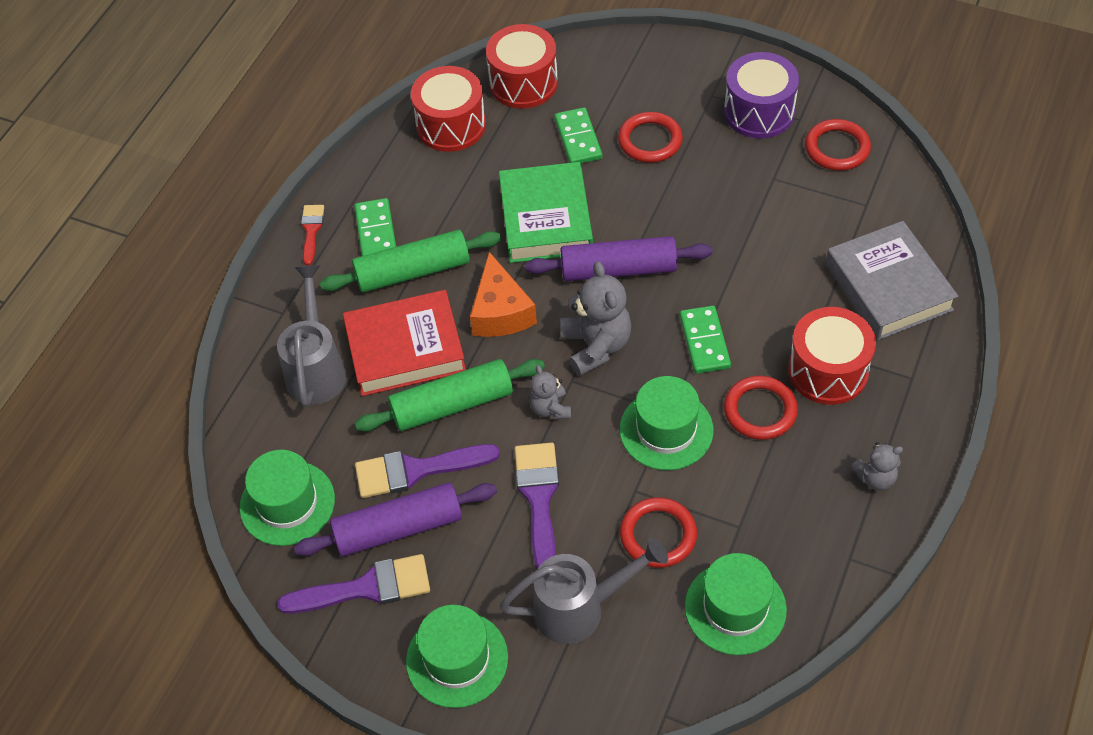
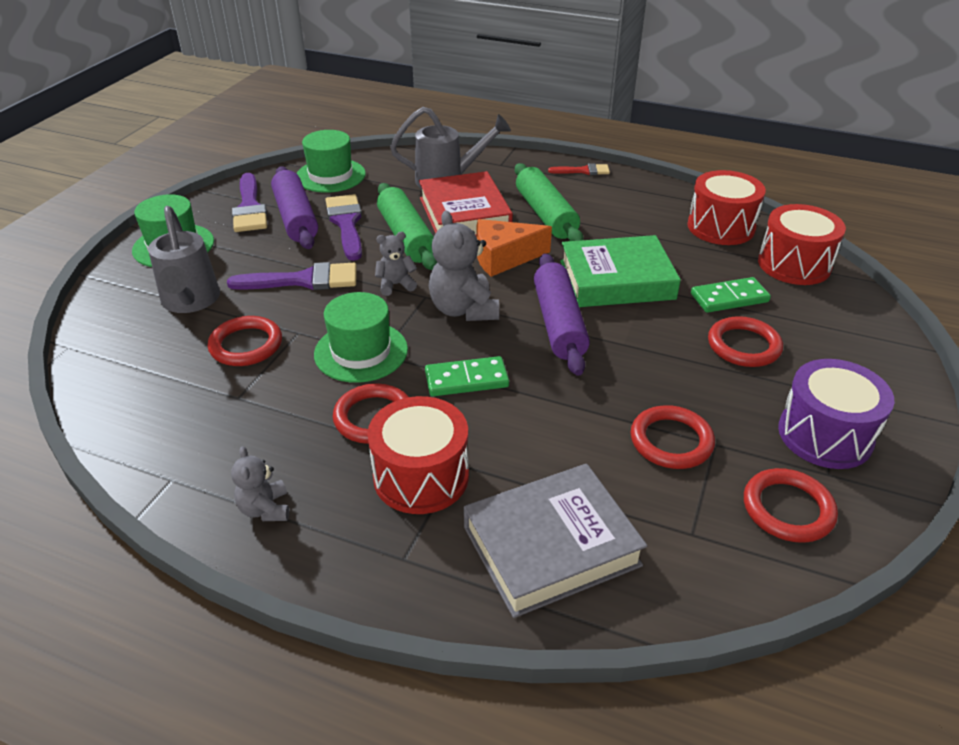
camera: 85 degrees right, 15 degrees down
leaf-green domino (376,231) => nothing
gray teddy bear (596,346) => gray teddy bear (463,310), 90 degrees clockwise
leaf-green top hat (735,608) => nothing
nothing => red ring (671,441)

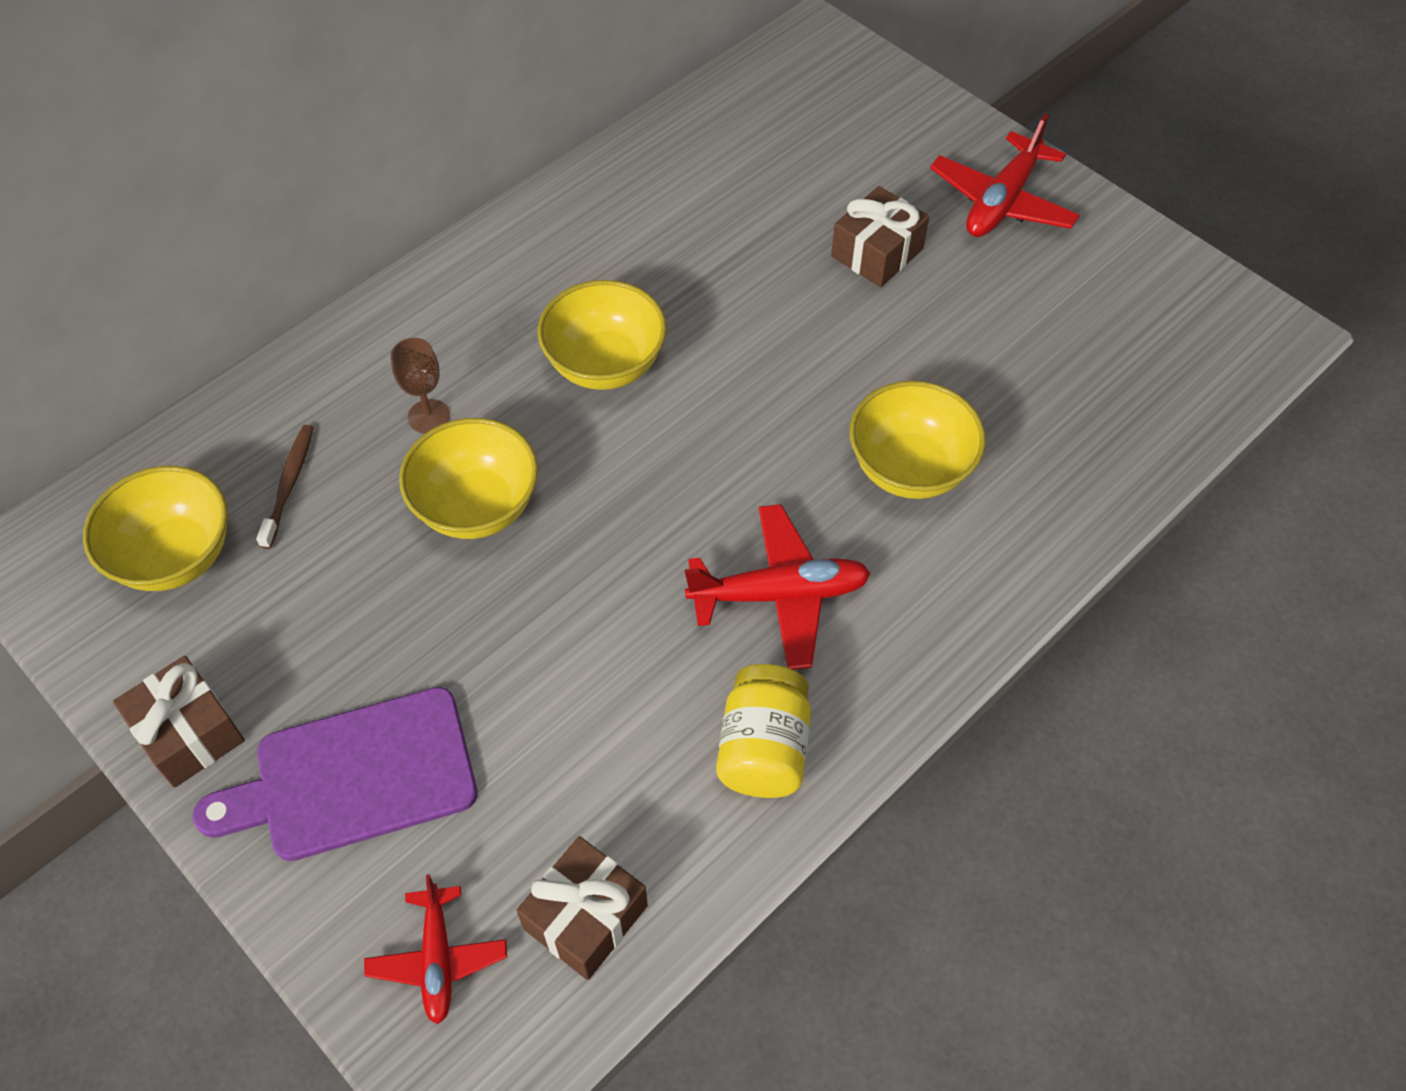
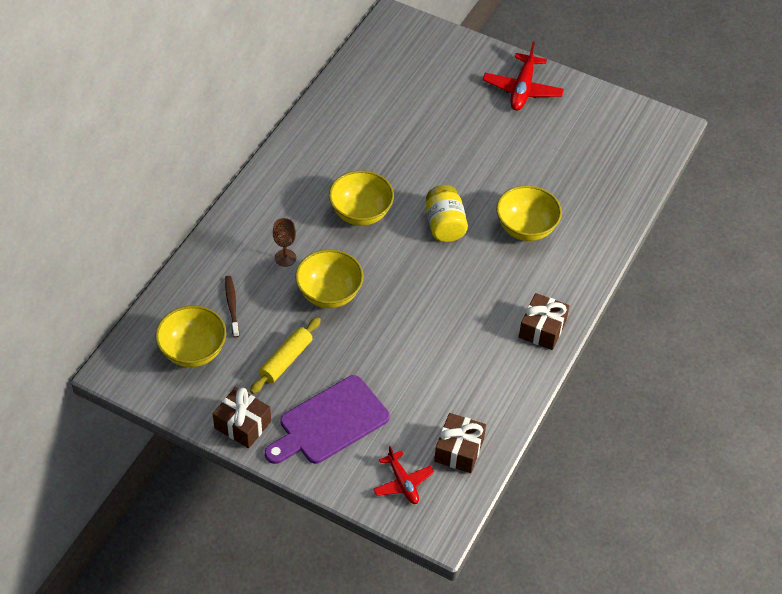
camera: 20 degrees left, 5 degrees down
red plane (779,594) => nothing
golden jam jar (763,749) => golden jam jar (444,225), moved
russet gift (877,252) => russet gift (542,329), moved
nothing => golden rolling pin (286,360)

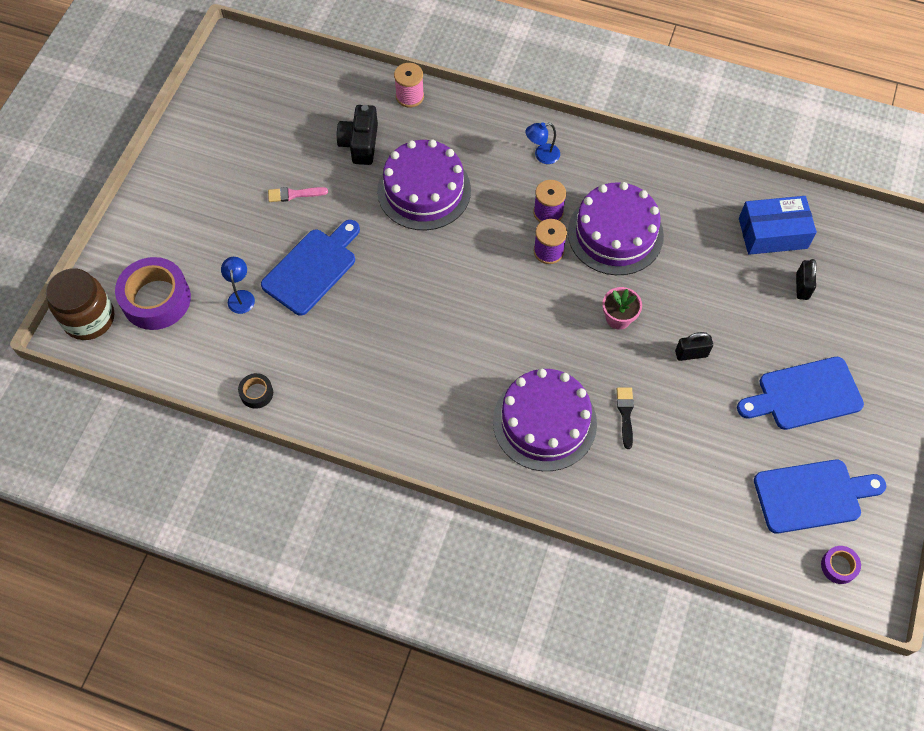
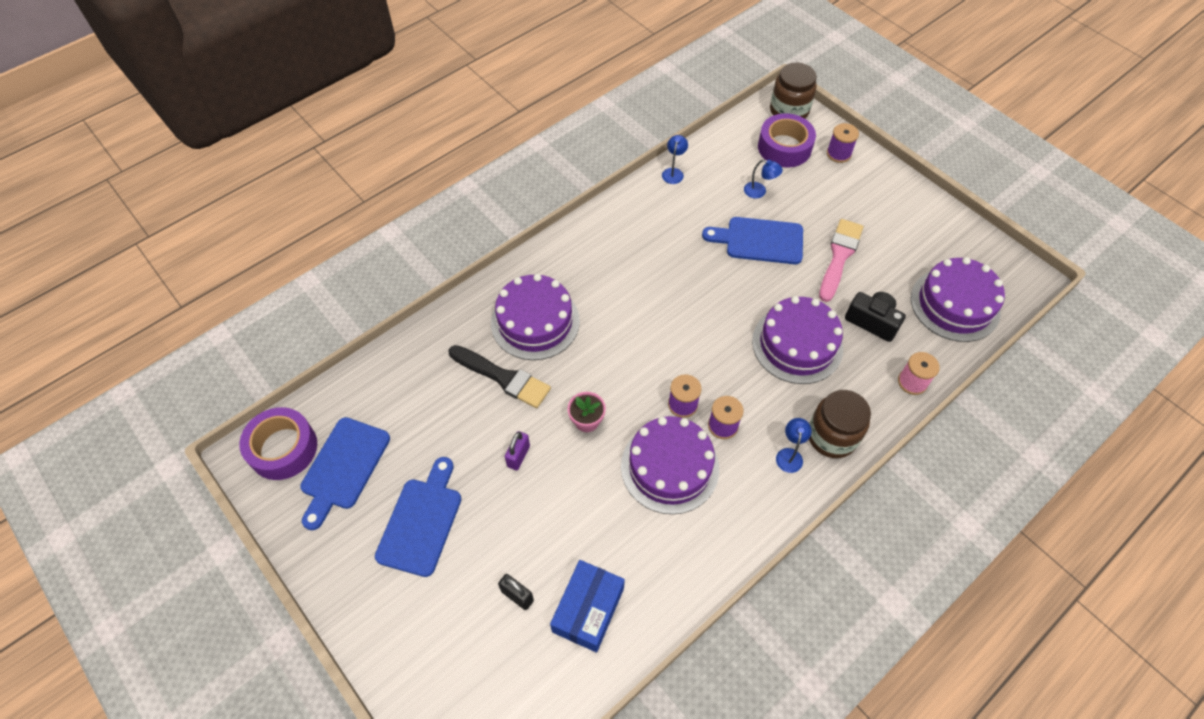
camera: 120 degrees right, 5 degrees down
jet-black roll of tape (256,393) => royal blue reading lamp (673,172)
royal blue cutting board (312,269) => royal blue cutting board (760,240), 120 degrees clockwise
pink paint brush (294,194) => pink paint brush (839,256), x1.94
jet-black paint brush (625,414) => jet-black paint brush (503,377), x1.94
jet-black small lock (691,354) => violet small lock (518,456)
violet roll of tape (838,566) => violet roll of tape (283,448), x2.16
nothing => russet jam jar (832,436)
nothing => violet bobbin (838,154)
nothing => violet cake (955,304)

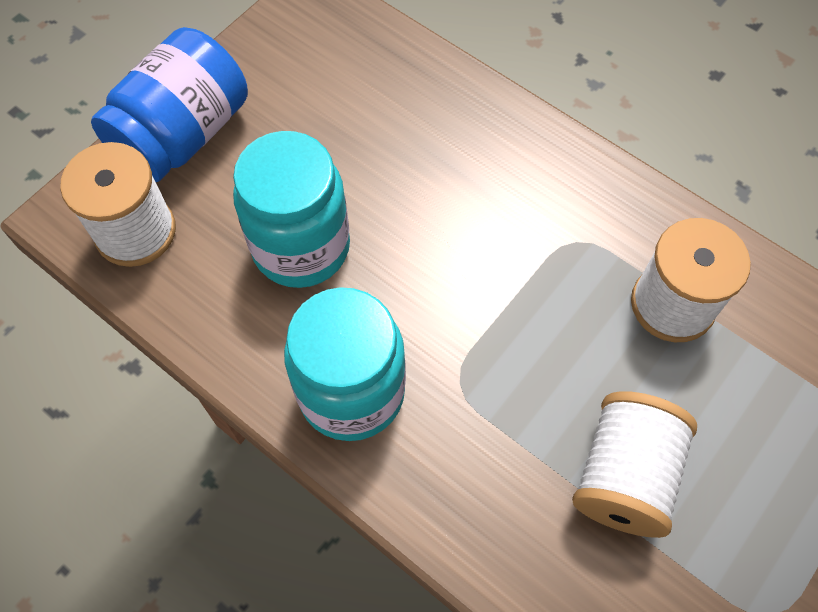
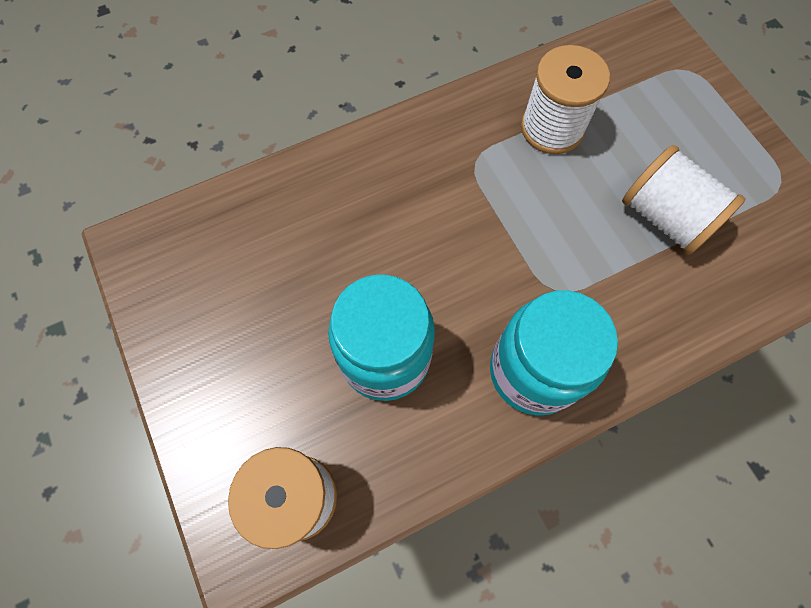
camera: 65 degrees left, 5 degrees up
royal blue jam jar (183,134) => nothing

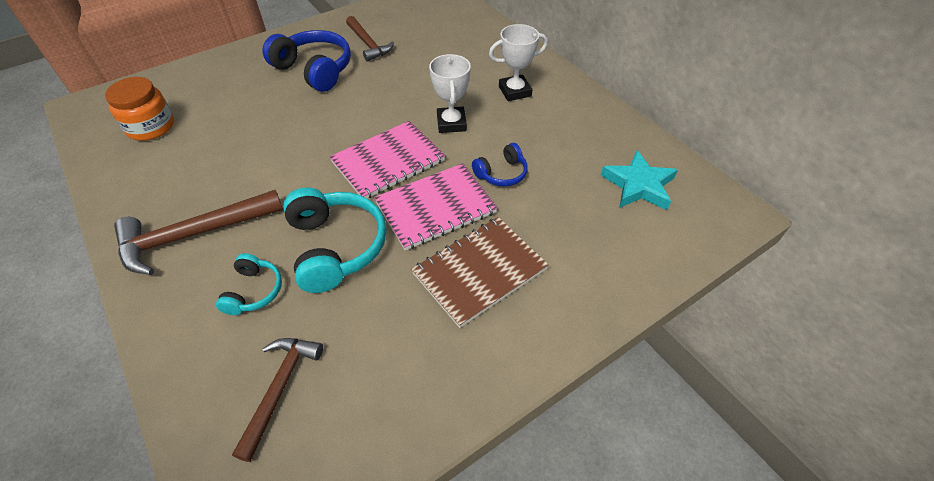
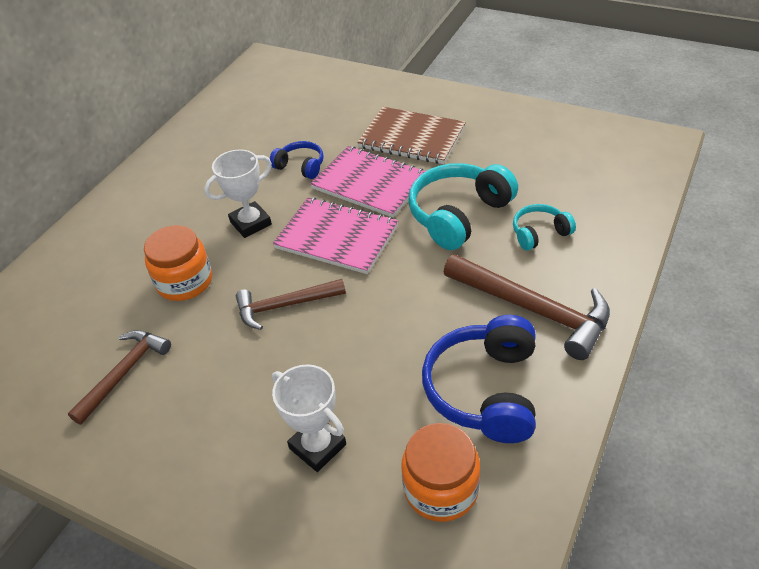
camera: 115 degrees left, 5 degrees down
russet hammer (280,388) => russet hammer (284,306), moved
royal blue headphones (314,70) => royal blue headphones (484,390), moved
snow-white trophy (514,91) => snow-white trophy (317,446), moved
aqua five-pointed star (638,185) => nothing
nothing => orange-coloured jam jar (185,282)

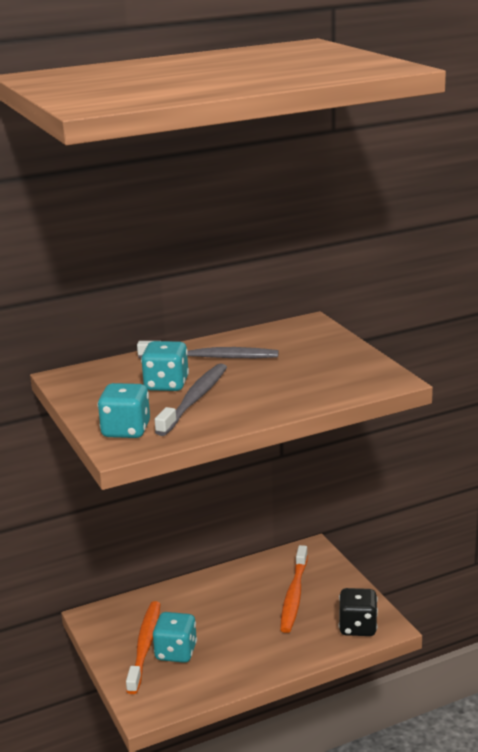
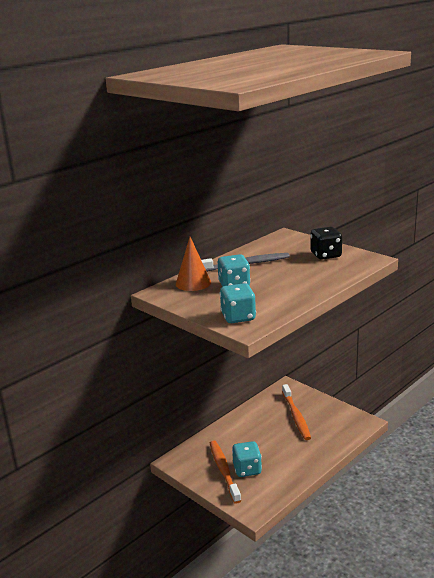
camera: 20 degrees left, 0 degrees up
gray tooth brush (194,400) => nothing
jet-black dice (358,627) => jet-black dice (326,255), moved
nothing => orange-coloured cone (193,283)

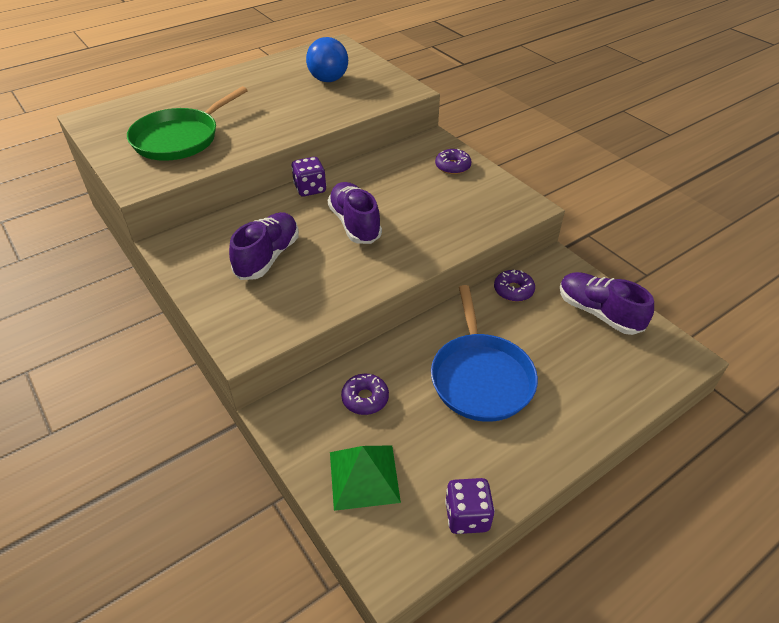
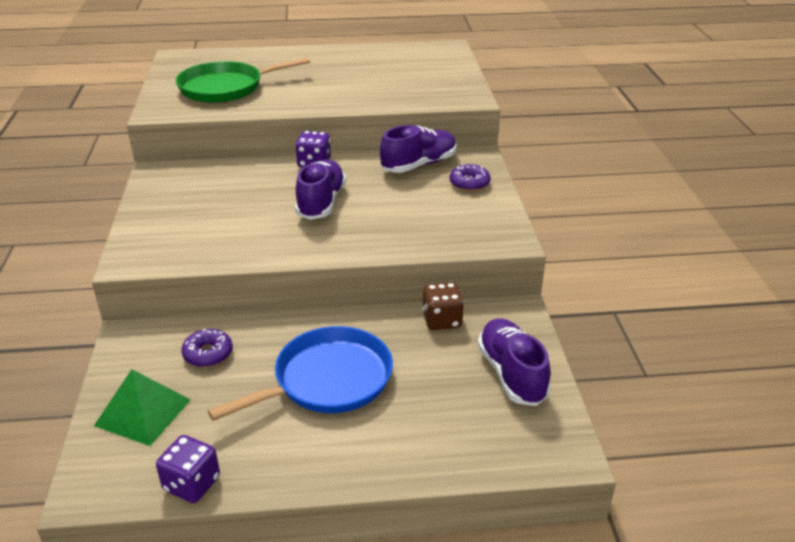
camera: 30 degrees right, 10 degrees down
violet shoe (268,257) => violet shoe (419,165), moved
royal blue sphere (328,80) => nothing
royal blue pan (480,377) => royal blue pan (327,380), 150 degrees counterclockwise
violet donut (513,290) => russet dice (442,320)

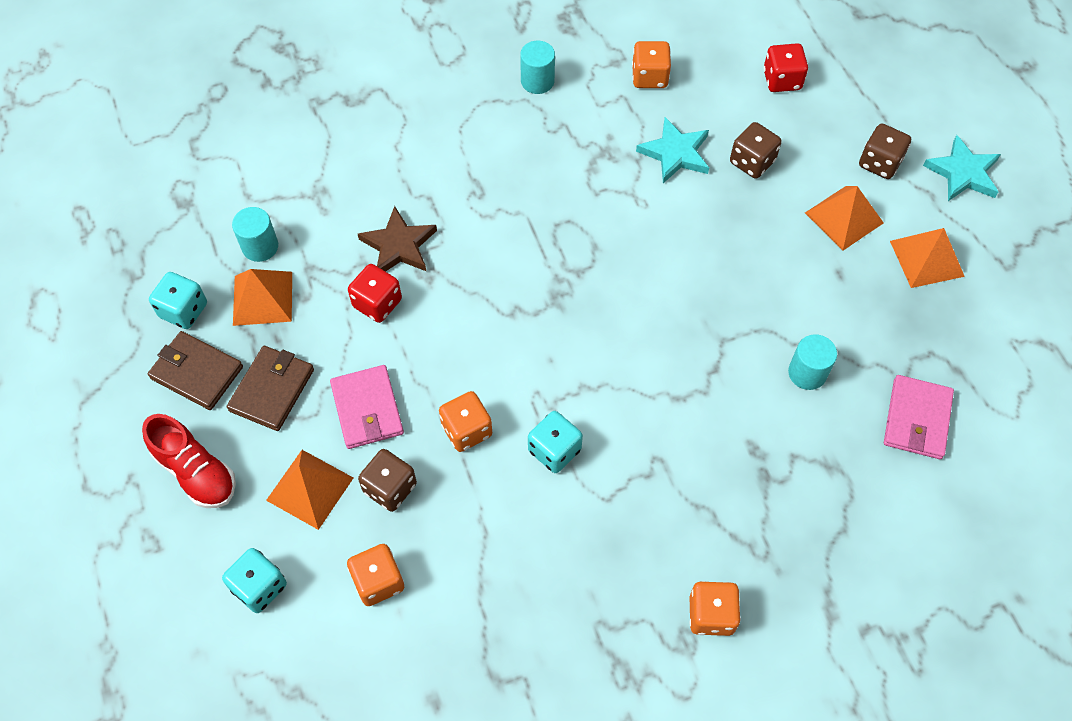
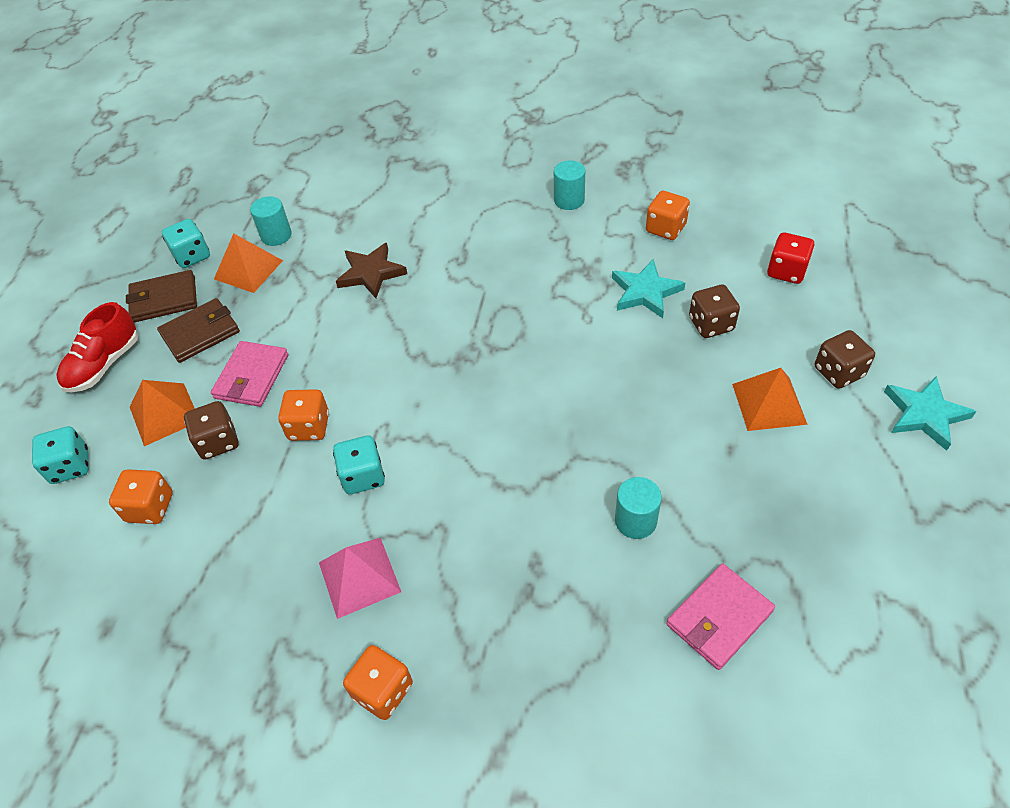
camera: 35 degrees right, 10 degrees down
red shoe (196,472) => red shoe (104,365), 45 degrees clockwise
russet wallet (196,372) => russet wallet (164,299), 75 degrees counterclockwise
red dice (377,303) => nothing
orange-coloured solid pyramid (927,258) => nothing
nothing => pink solid pyramid (359,577)

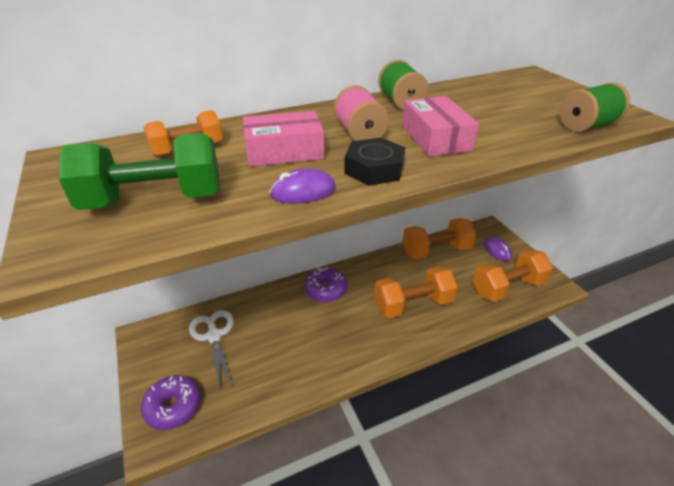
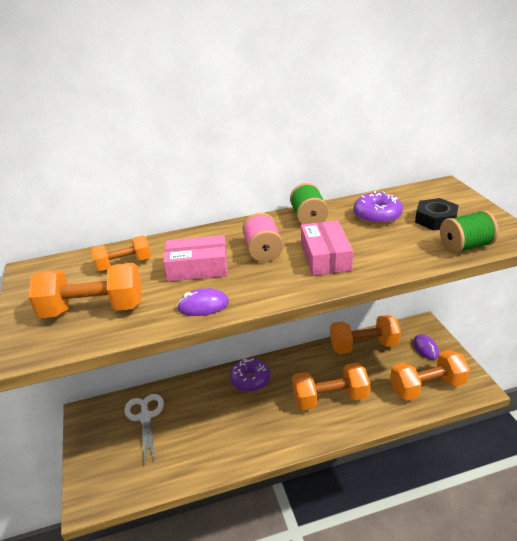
camera: 10 degrees right, 5 degrees down
leaf-green free weight (154,200) => orange-coloured free weight (93,309)
violet donut (173,407) => violet donut (377,216), moved
jet-black hex nut (374,169) => jet-black hex nut (435,219), moved

